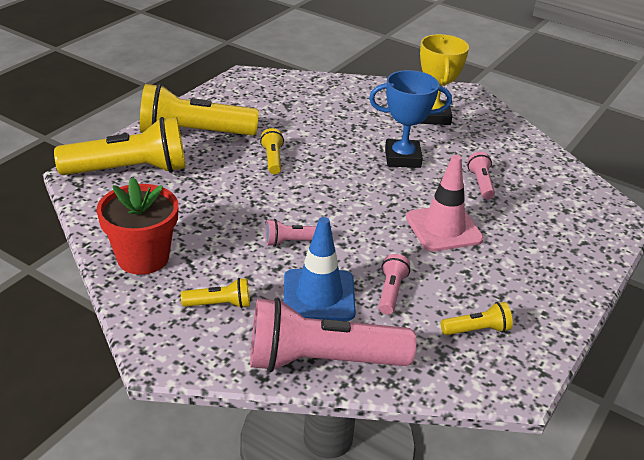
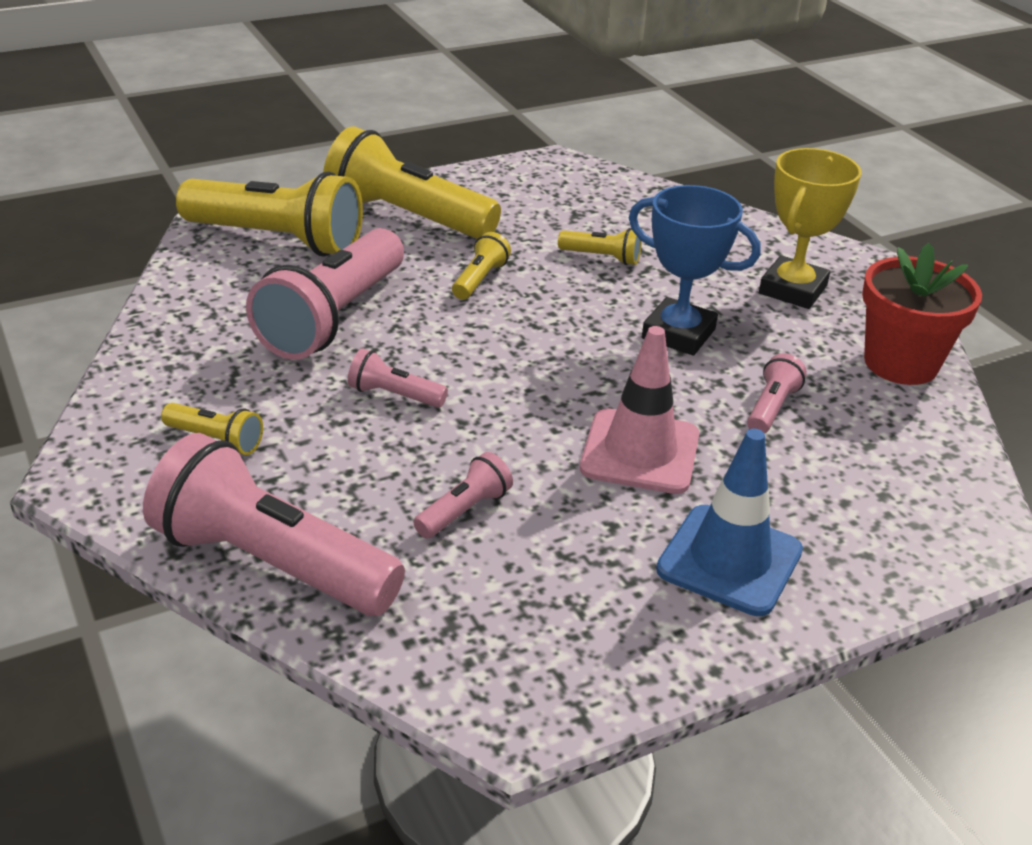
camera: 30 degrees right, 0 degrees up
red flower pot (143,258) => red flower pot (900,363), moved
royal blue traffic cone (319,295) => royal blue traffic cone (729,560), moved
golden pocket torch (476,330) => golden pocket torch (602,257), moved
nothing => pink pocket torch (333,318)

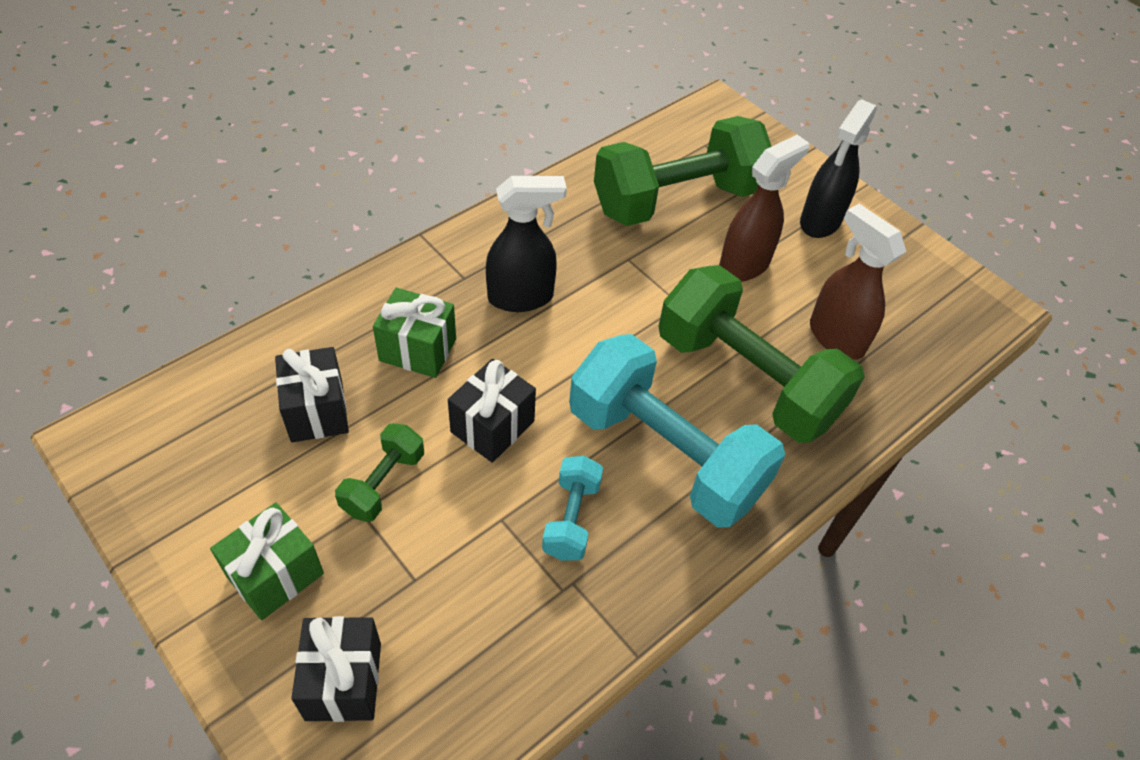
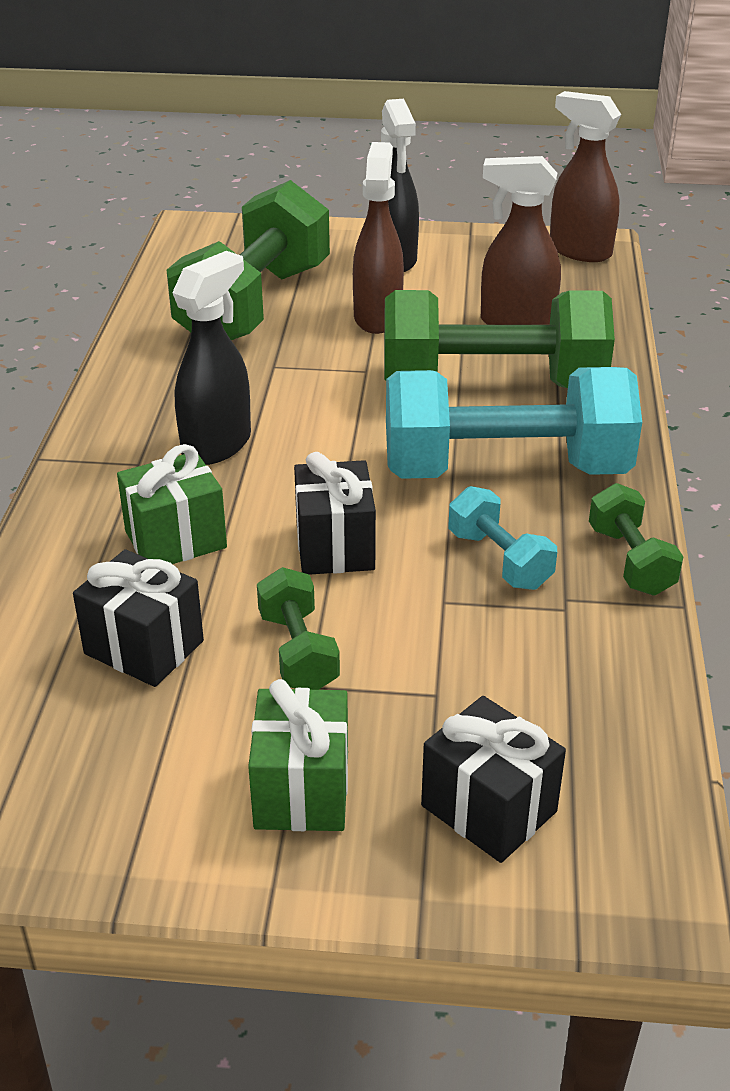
camera: 40 degrees left, 15 degrees down
nothing => russet spray cleaner (579,251)
nothing => leaf-green free weight (630,561)

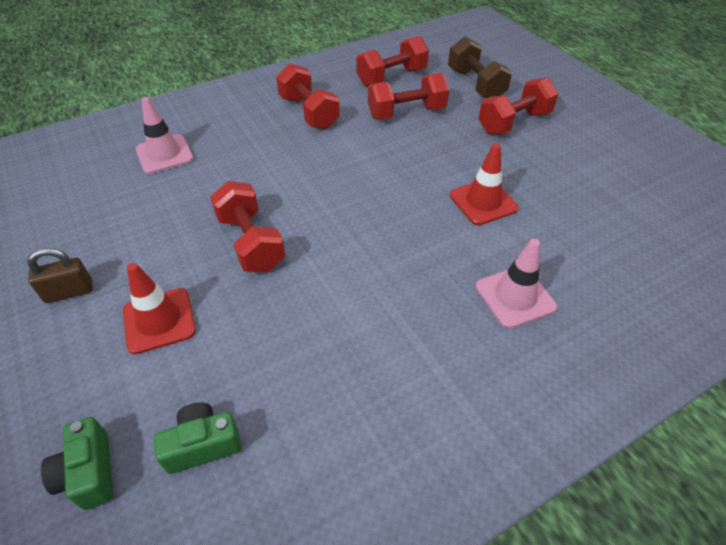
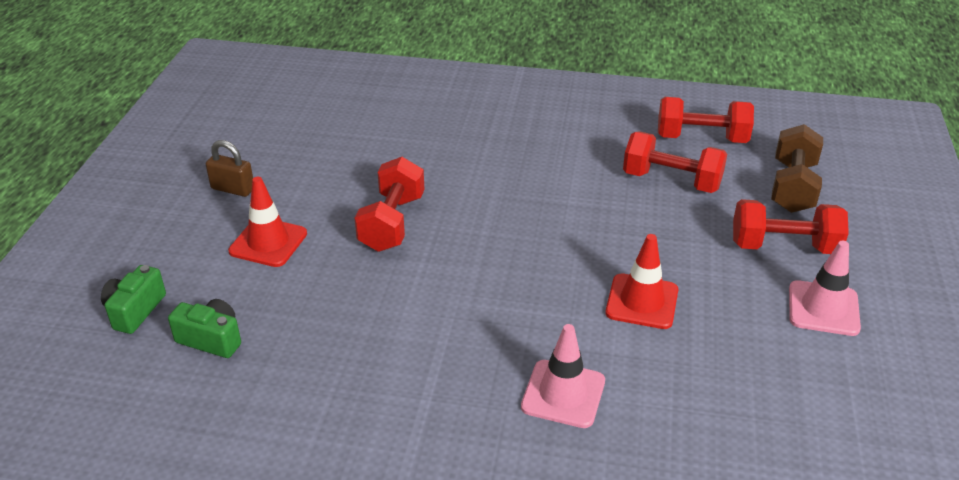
camera: 40 degrees right, 10 degrees down
pink traffic cone (164,154) => pink traffic cone (823,308), moved
red free weight (309,113) => nothing

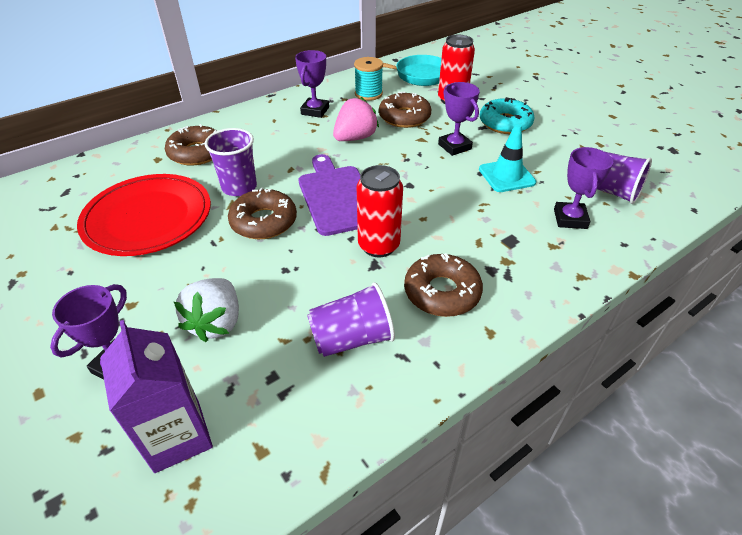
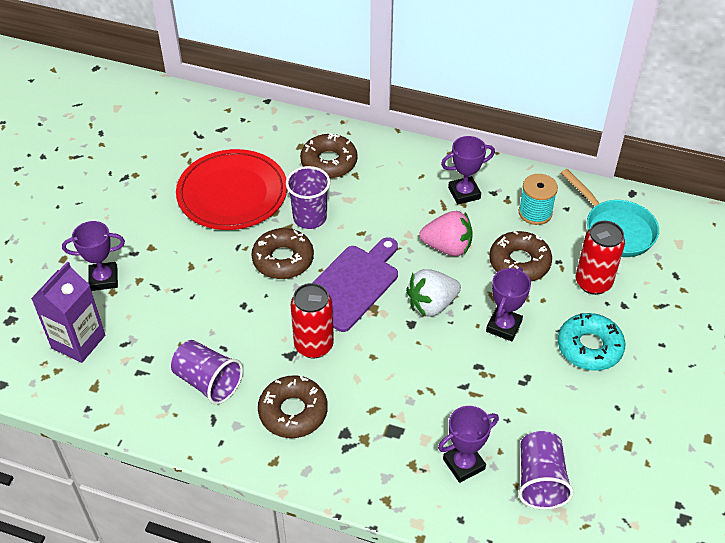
camera: 55 degrees right, 5 degrees up
snow-white berry (216,323) => snow-white berry (431,305), moved
aqua traffic cone (506,176) => nothing

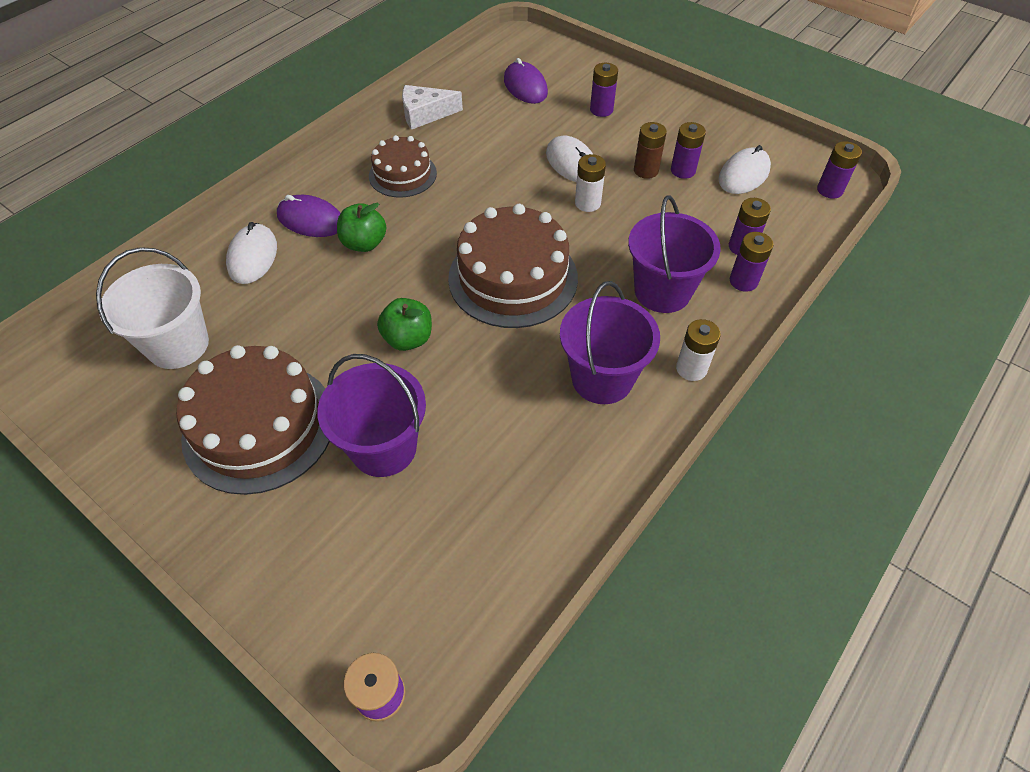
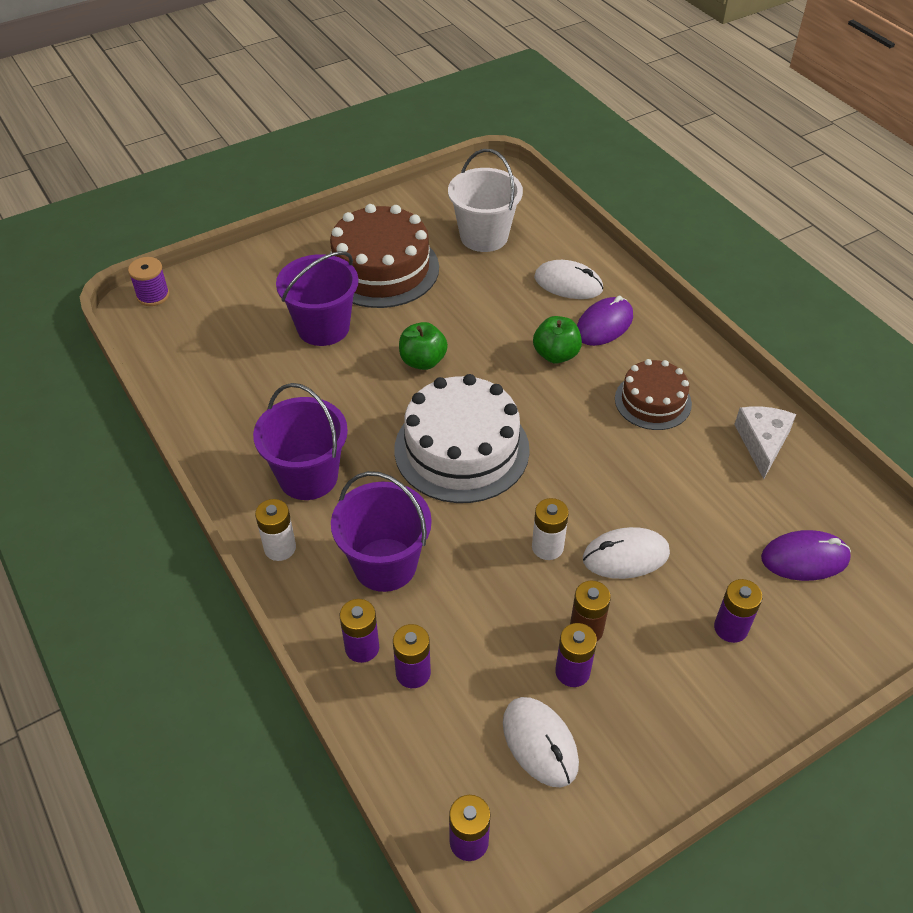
camera: 110 degrees right, 5 degrees down
russet cake (513,278) => snow-white cake (461,449)

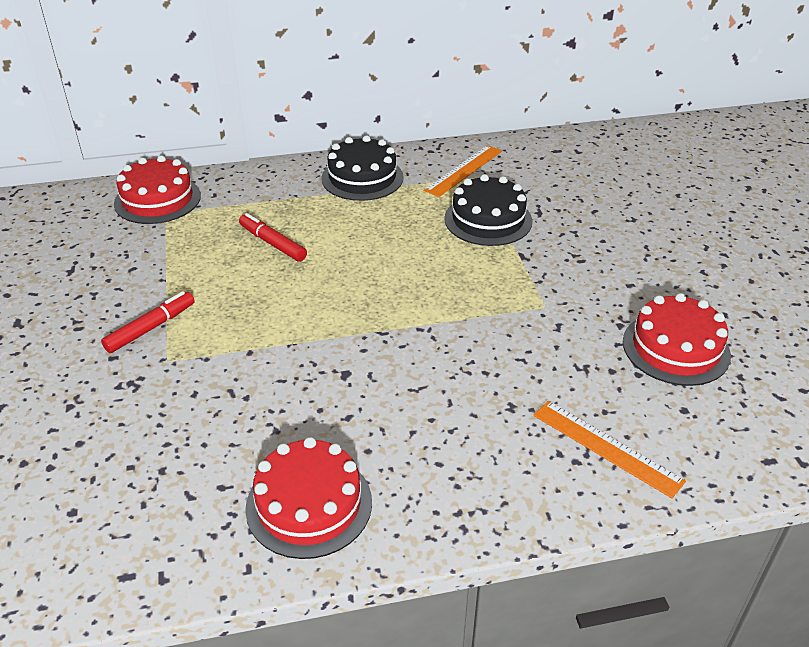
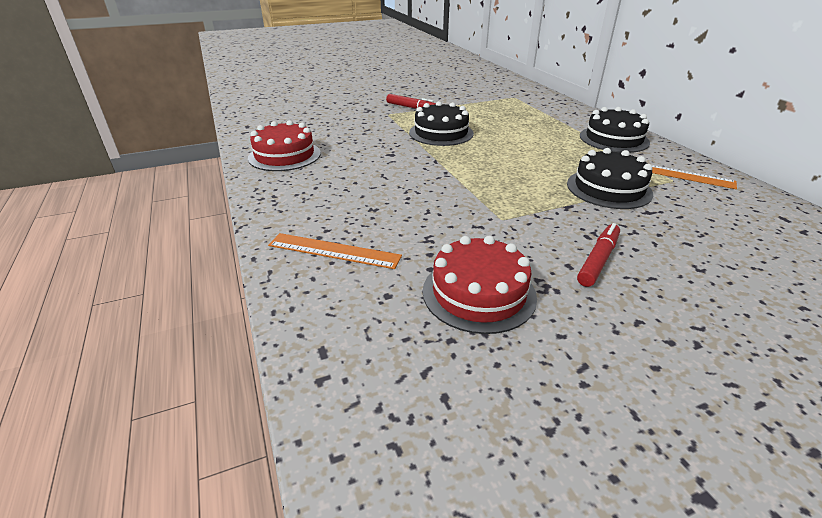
camera: 80 degrees right, 5 degrees down
red cake (157,199) => nothing
red felt pen (273,244) => red felt pen (598,260), moved
orange-coloured measuring stick (606,447) => orange-coloured measuring stick (334,251), 75 degrees clockwise
nothing => jet-black cake (441,133)

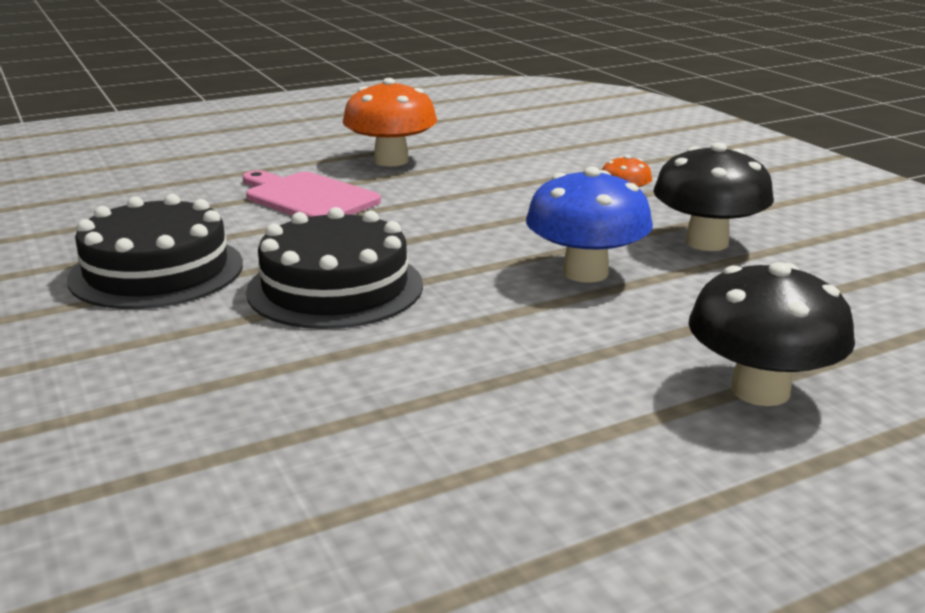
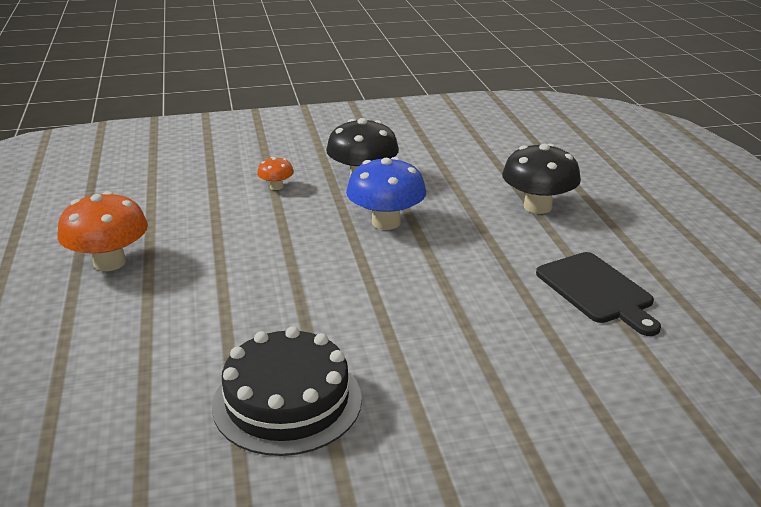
camera: 75 degrees left, 5 degrees up
pink cutting board (308,197) => nothing
jet-black cake (335,288) => nothing
nothing => jet-black cutting board (597,291)

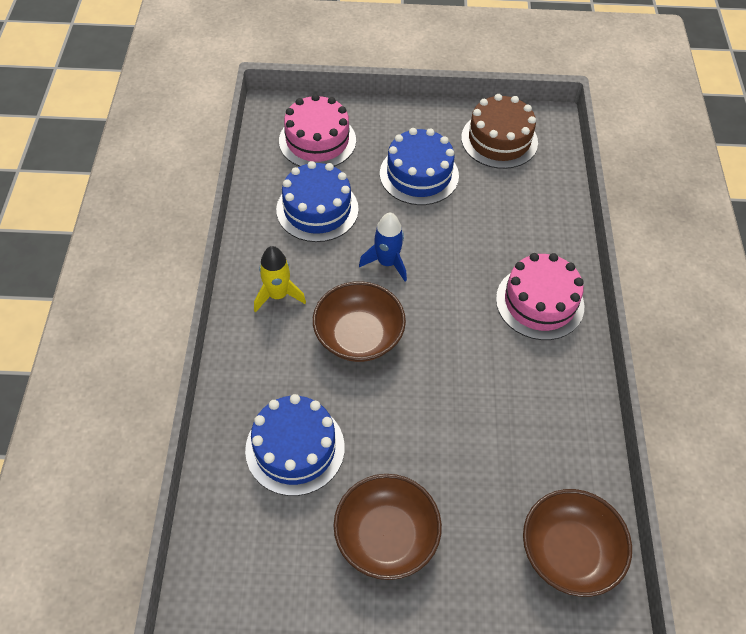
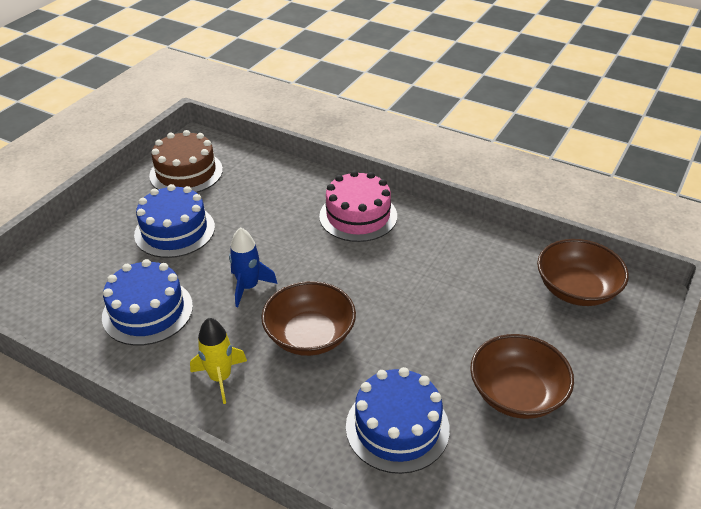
camera: 60 degrees left, 15 degrees down
pink cake (317,140) => nothing

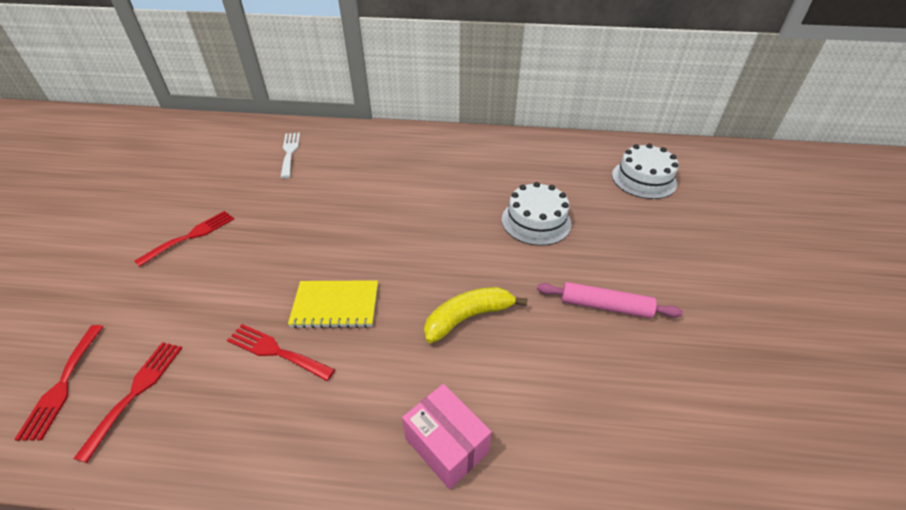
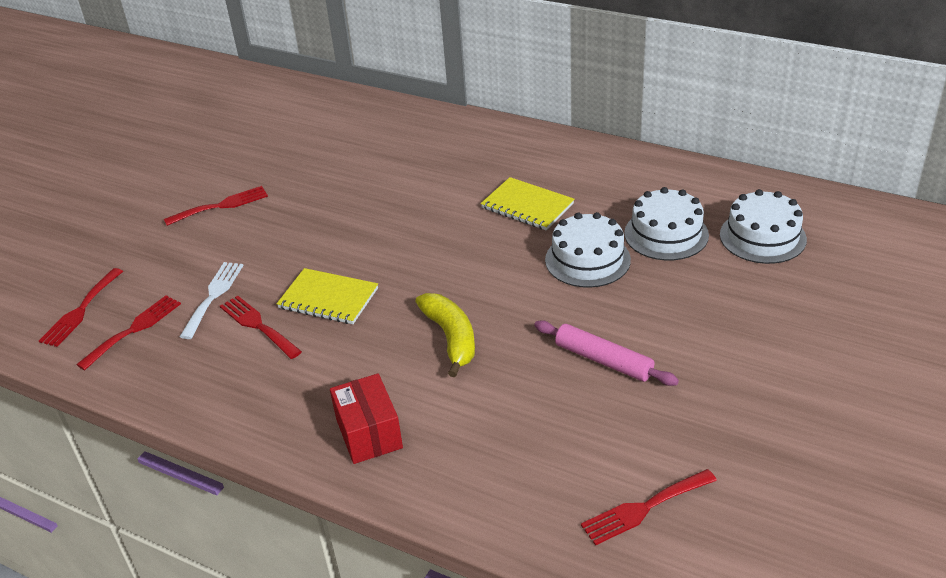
camera: 25 degrees right, 5 degrees down
snow-white fork (290,152) => snow-white fork (213,296), moved
pink box (446,445) => red box (369,433)
golden toy banana (468,317) => golden toy banana (451,338), 75 degrees clockwise
nothing => golden notebook (527,206)
nothing => red fork (643,508)
nothing => snow-white cake (666,234)

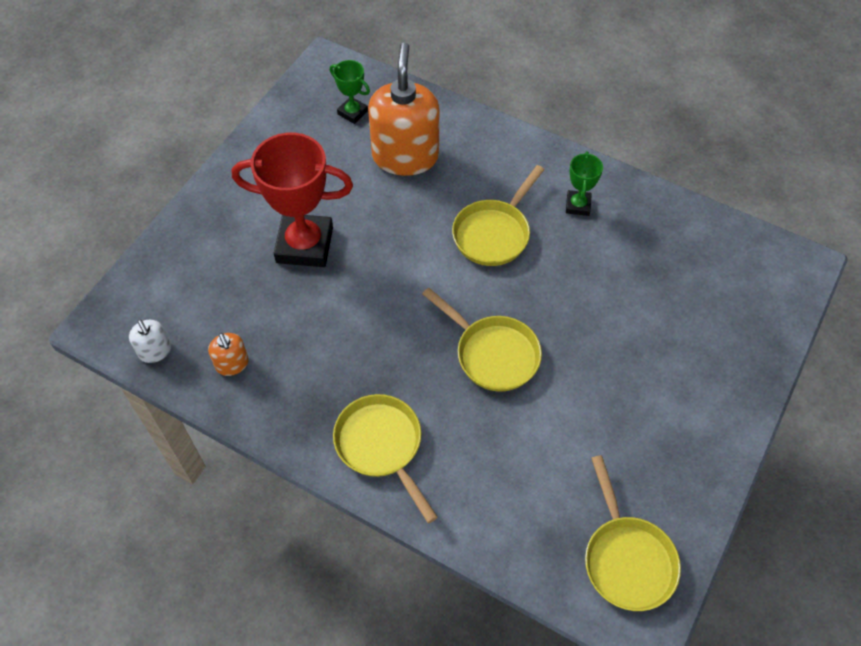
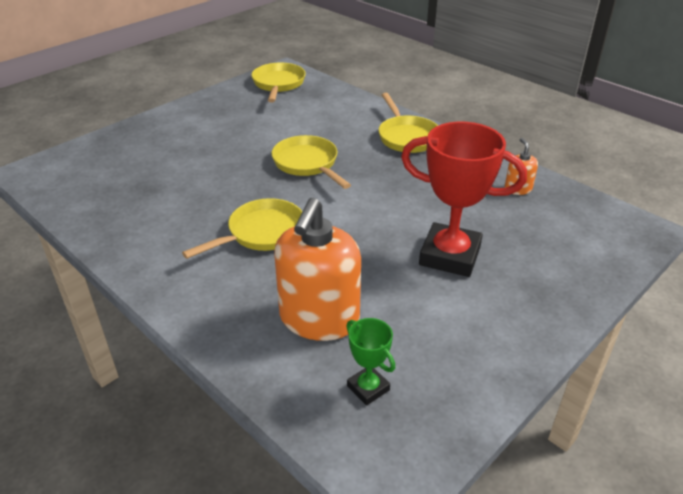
camera: 165 degrees left, 20 degrees down
snow-white soap pump (155,351) => nothing
leaf-green trophy (578,205) => nothing

